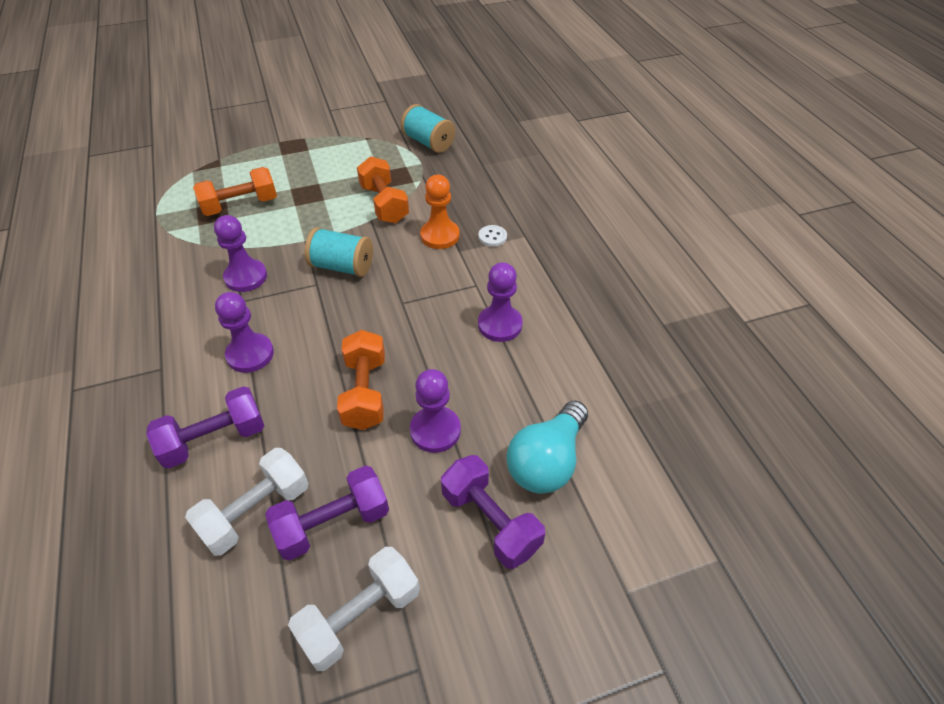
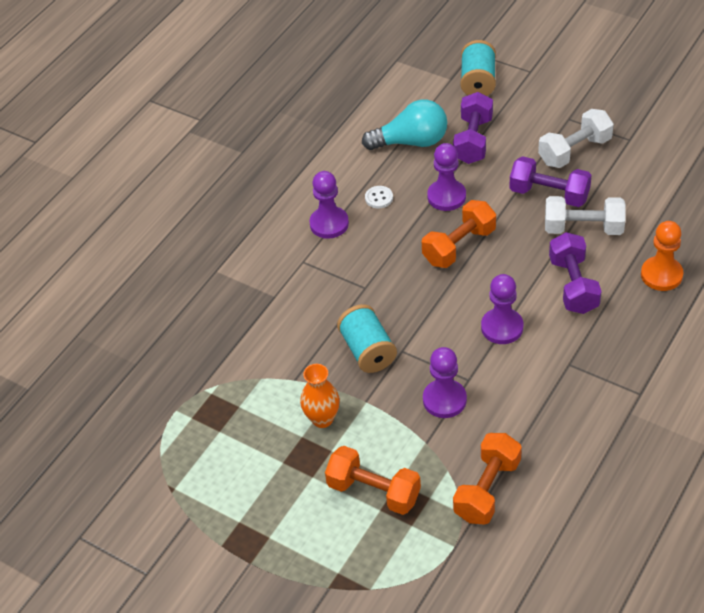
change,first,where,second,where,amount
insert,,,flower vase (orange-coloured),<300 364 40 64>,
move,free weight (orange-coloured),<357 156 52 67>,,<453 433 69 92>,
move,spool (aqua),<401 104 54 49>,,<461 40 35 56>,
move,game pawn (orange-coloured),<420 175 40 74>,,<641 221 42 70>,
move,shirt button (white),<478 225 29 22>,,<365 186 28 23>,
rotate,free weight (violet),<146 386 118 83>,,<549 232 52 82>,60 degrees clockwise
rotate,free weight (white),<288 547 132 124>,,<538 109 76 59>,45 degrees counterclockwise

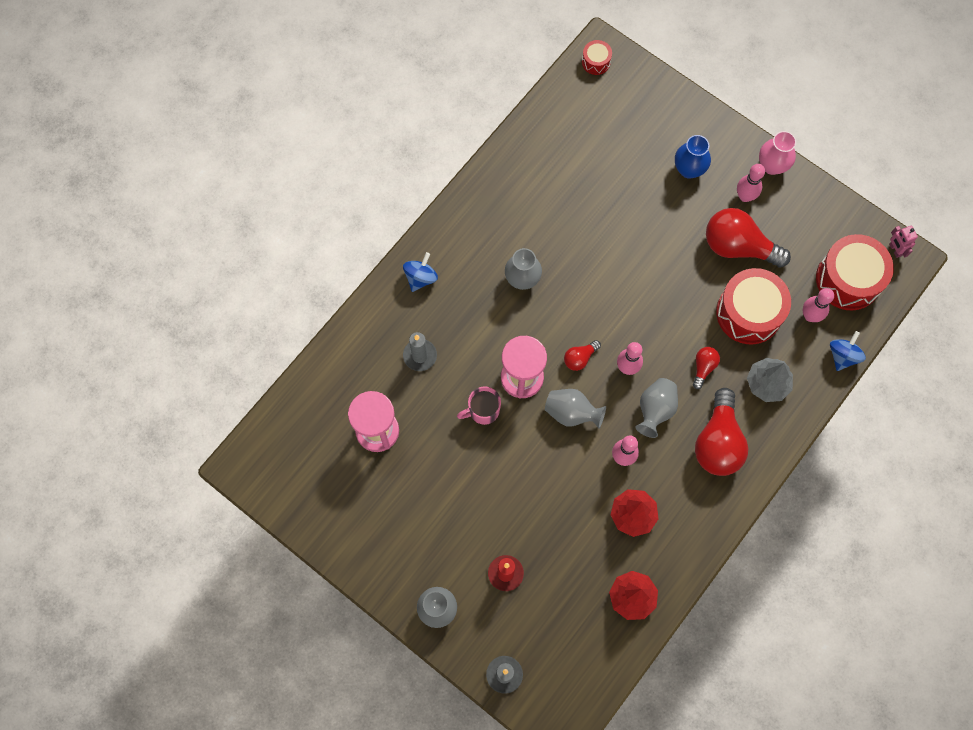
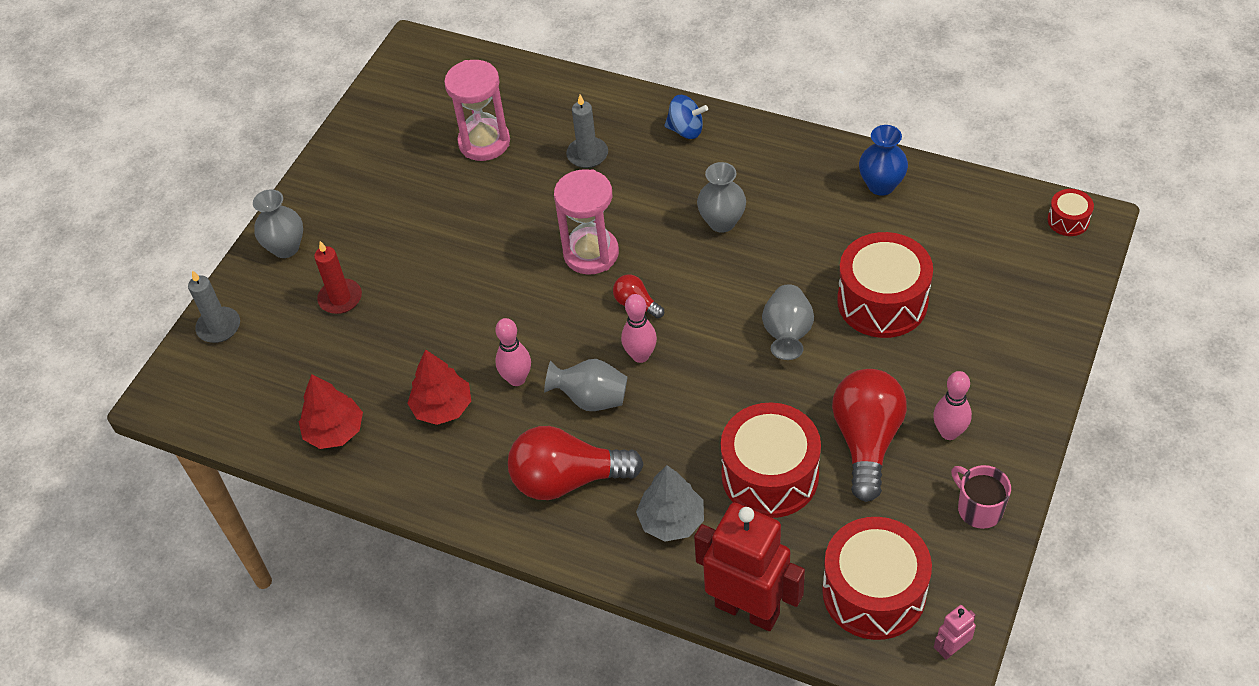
change,first,where,second,where,amount
delete,bulb (scarlet),<693 347 27 42>,,,
delete,flower vase (rose-pink),<759 131 37 44>,,,
delete,tenpin (rose-pink),<803 288 31 34>,,,
insert,,,toy drum (scarlet),<837 232 96 106>,
move,mug (rose-pink),<457 386 44 39>,,<951 465 60 64>,
move,flower vase (grey),<545 389 61 40>,,<762 284 52 76>,
move,flower vase (cobalt),<675 135 36 44>,,<859 125 49 70>,
replace,whirligig (cobalt),<830 331 36 40>,robot (scarlet),<694 503 111 128>,

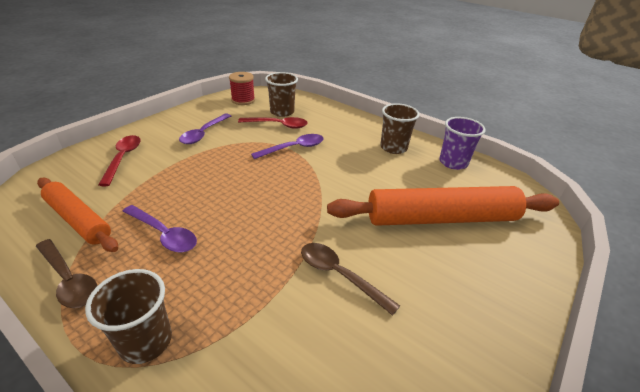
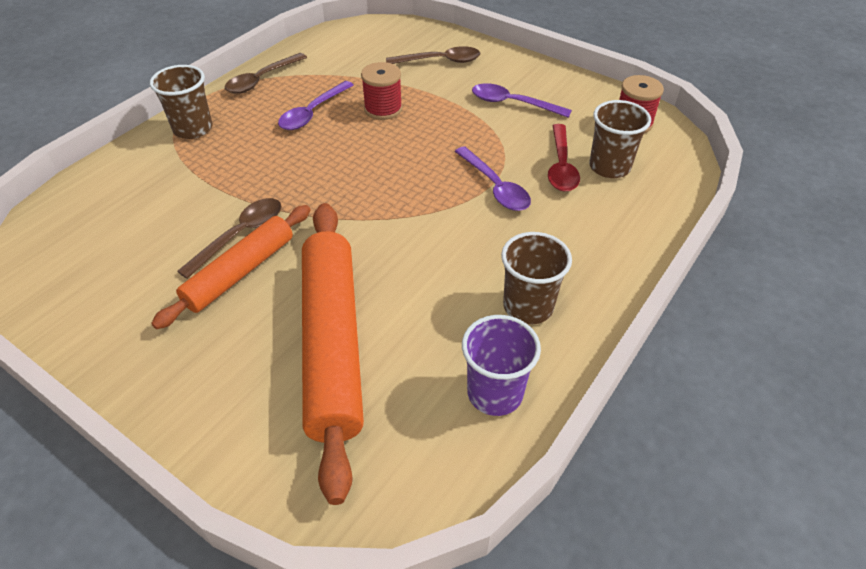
change,first,where,second,where,amount
insert,,,spool (scarlet),<361 62 41 58>,
move,dough roller (orange-coloured),<37 177 81 75>,,<151 205 159 124>,
recolor,spoon (scarlet),<98 135 43 51>,spoon (russet),<386 46 94 18>,

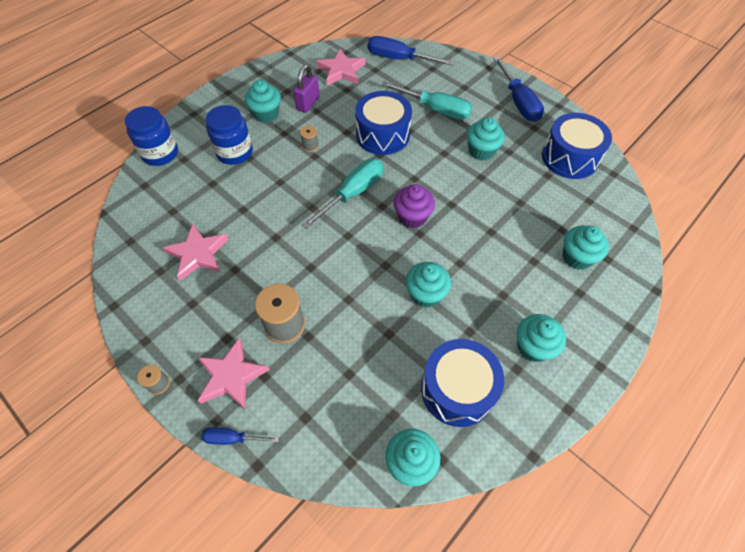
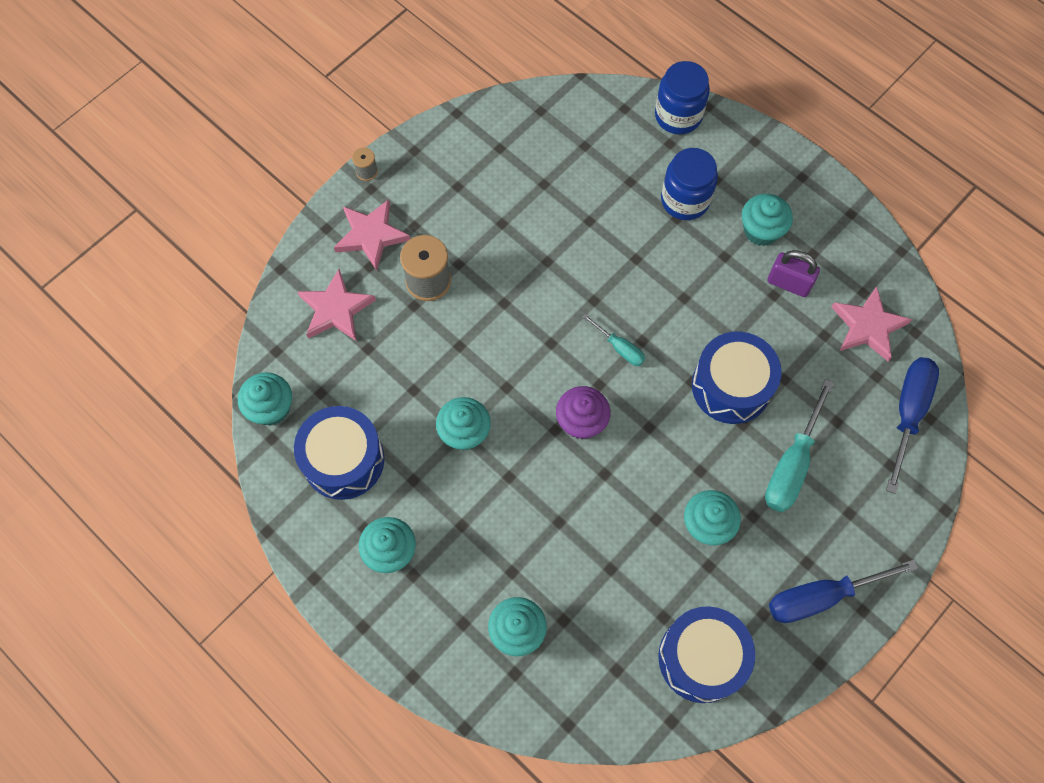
change,first,where,second,where,amount
delete,screwdriver (cobalt),<201 427 78 18>,,,
delete,spool (grey),<300 125 19 27>,,,
move,five-pointed star (rose-pink),<163 224 66 57>,,<297 269 79 72>,
resize,screwdriver (aqua),<302 158 81 71>,,<582 314 63 52>,x0.54

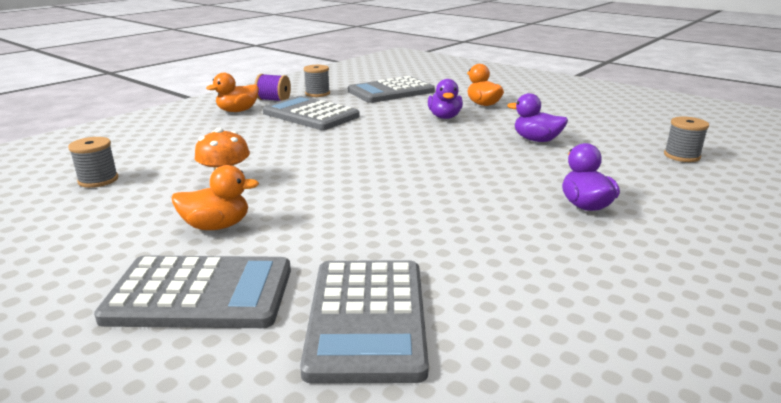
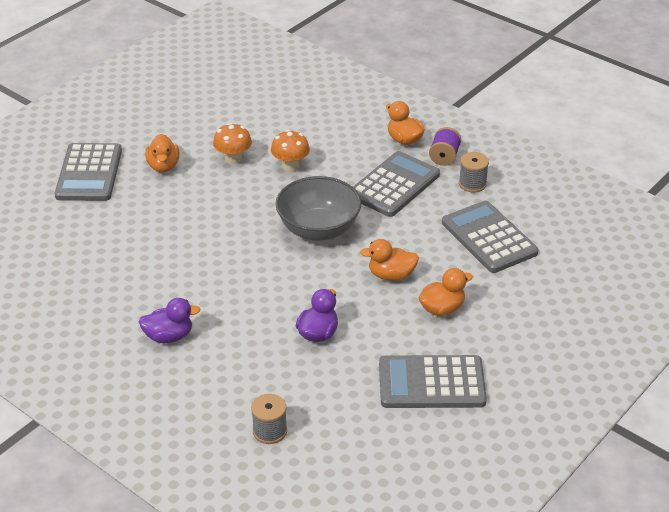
change,first,where,second,where,amount
delete,spool (grey),<68 137 50 51>,,,
insert,,,fungus (orange-coloured),<271 130 39 42>,
insert,,,deep dish (grey),<275 176 86 65>,
move,calculator (grey),<300 260 129 124>,,<379 355 108 53>,
recolor,toy duck (violet),<428 79 35 40>,toy duck (orange-coloured),<360 239 59 42>,

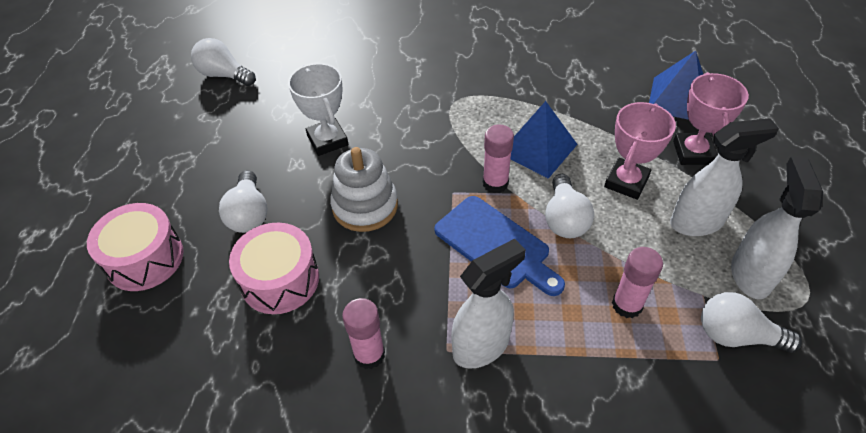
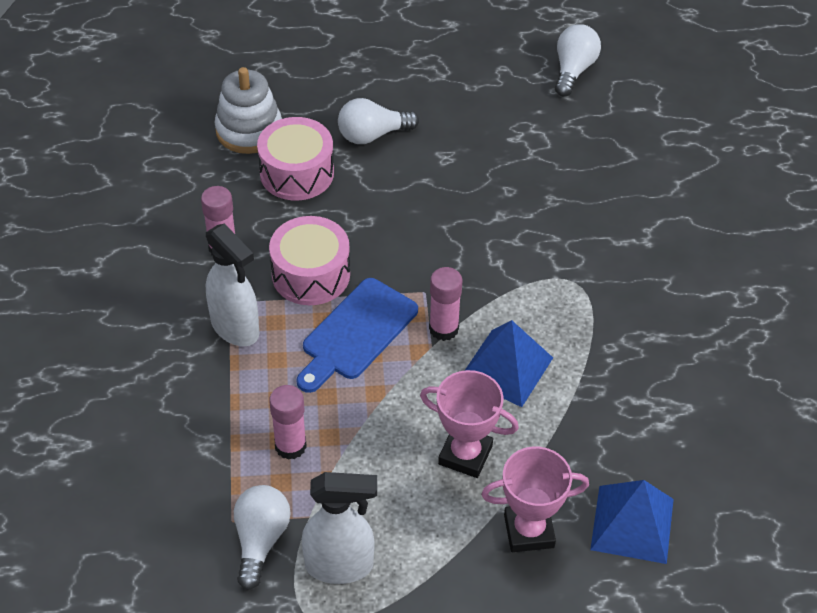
change,first,where,second,where,amount
delete,trophy (white),<288 63 60 93>,,,
delete,bulb (white),<545 174 49 64>,,,
delete,spray cleaner (white),<670 118 109 118>,,,
move,toy drum (rose-pink),<87 203 97 88>,,<269 216 81 89>,
move,stacking rings (white),<330 147 68 85>,,<215 67 67 87>,

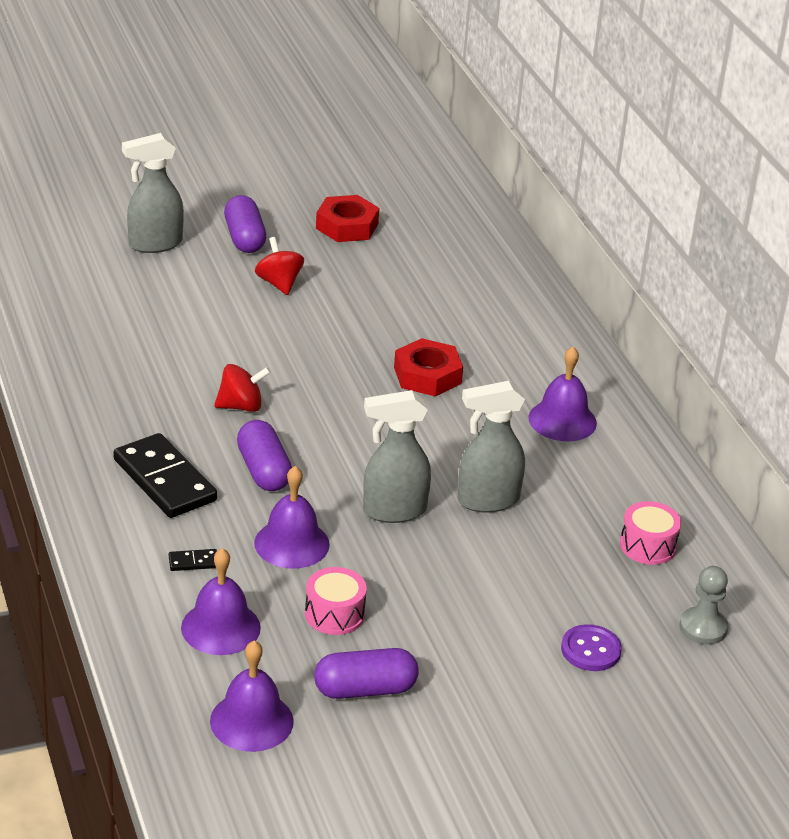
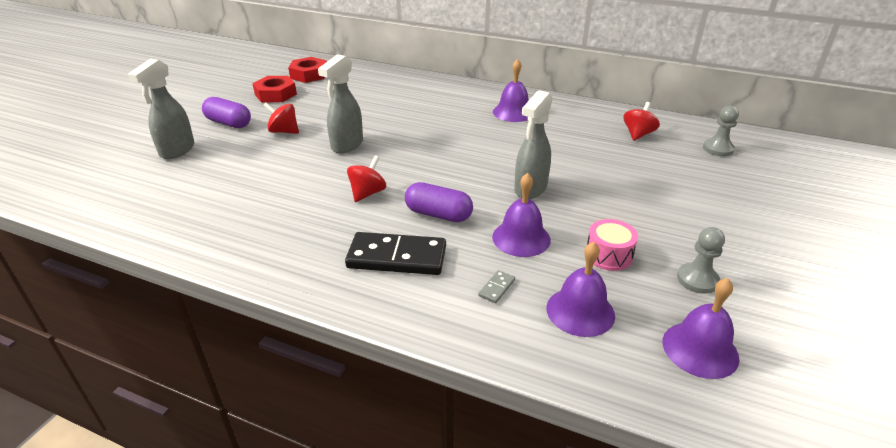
change,first,where,second,where,amount
delete,shirt button (violet),<561 624 61 47>,,,
move,hexagon nut (scarlet),<394 338 69 59>,,<288 57 39 26>,
move,spray cleaner (grey),<458 381 67 132>,,<318 54 45 99>,
replace,pill shape (violet),<314 648 105 51>,game pawn (grey),<677 227 48 67>,
replace,toy drum (rose-pink),<620 501 61 64>,whirligig (scarlet),<623 102 37 39>,
recolor,domino piece (jet-black),<168 549 49 22>,domino piece (grey),<478 270 37 33>,

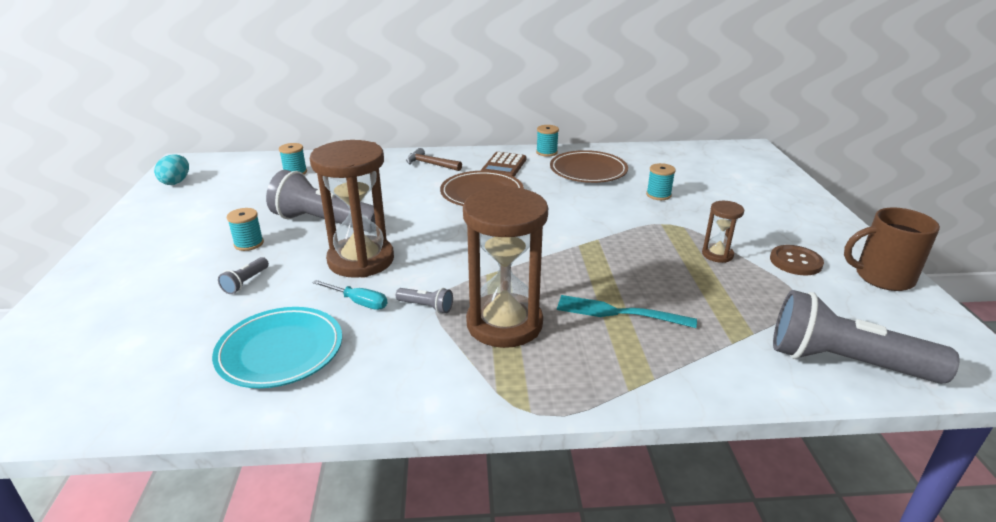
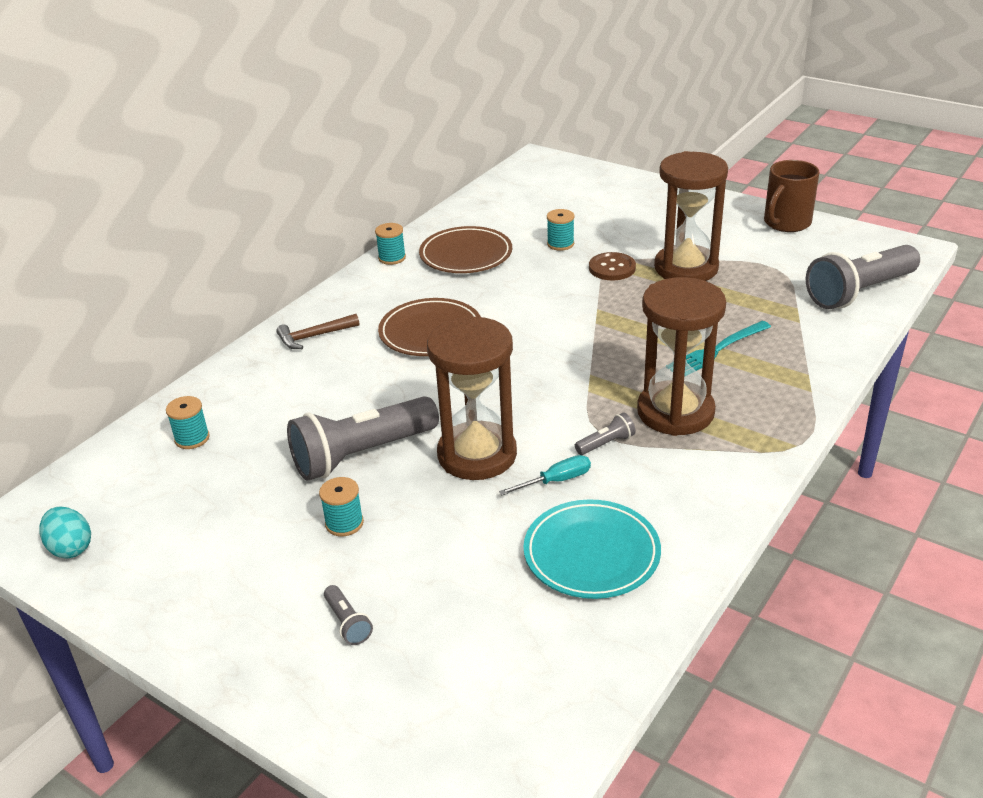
change,first,where,second,where,amount
delete,calculator (russet),<481 152 46 25>,,,
move,pocket torch (grey),<218 257 51 37>,,<324 585 49 60>,
move,shirt button (russet),<770 245 54 30>,,<589 252 47 28>,
resize,sand timer (russet),<702 201 42 62>,,<654 151 74 130>,x2.13

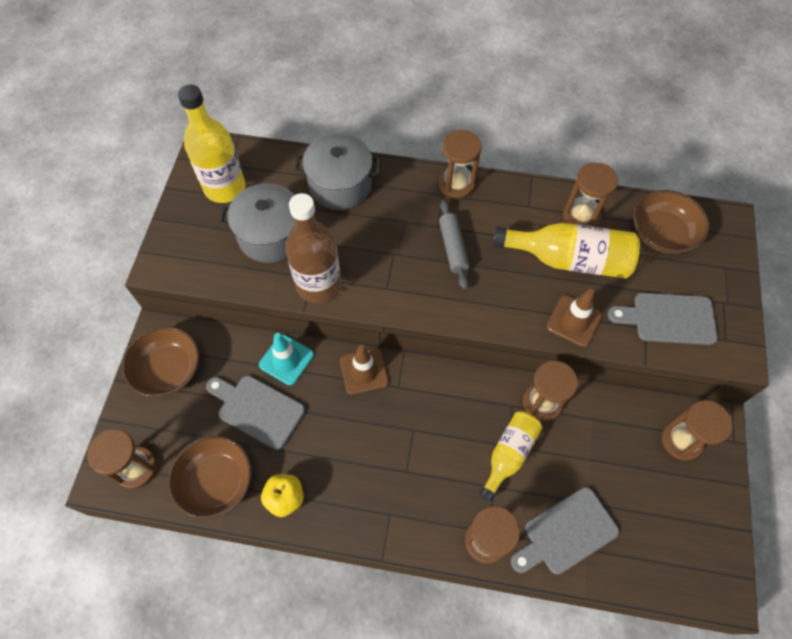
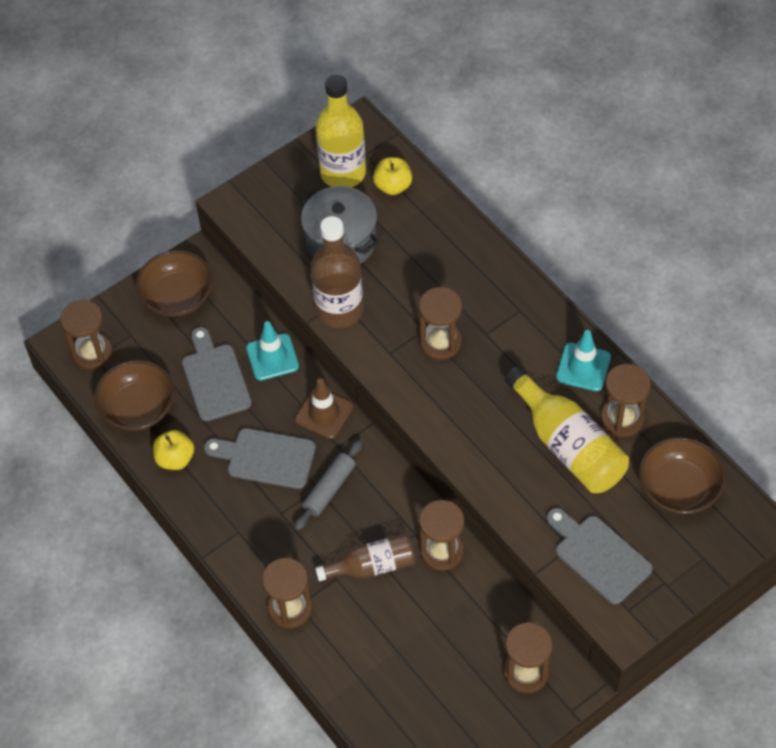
change,first,where,second,where,amount
delete,stockpot (grey),<294 133 87 77>,,,
delete,traffic cone (russet),<547 289 55 58>,,,
insert,,,toy apple (golden),<373 157 39 38>,
insert,,,traffic cone (aqua),<556 330 55 61>,
move,sand timer (russet),<439 130 43 69>,,<419 287 43 73>,
move,dough roller (grey),<439 199 30 91>,,<294 439 69 92>,
move,chopping board (grey),<511 487 108 87>,,<204 428 112 61>,
recolor,flask (golden),<479 411 63 91>,flask (russet),<315 533 101 48>,

